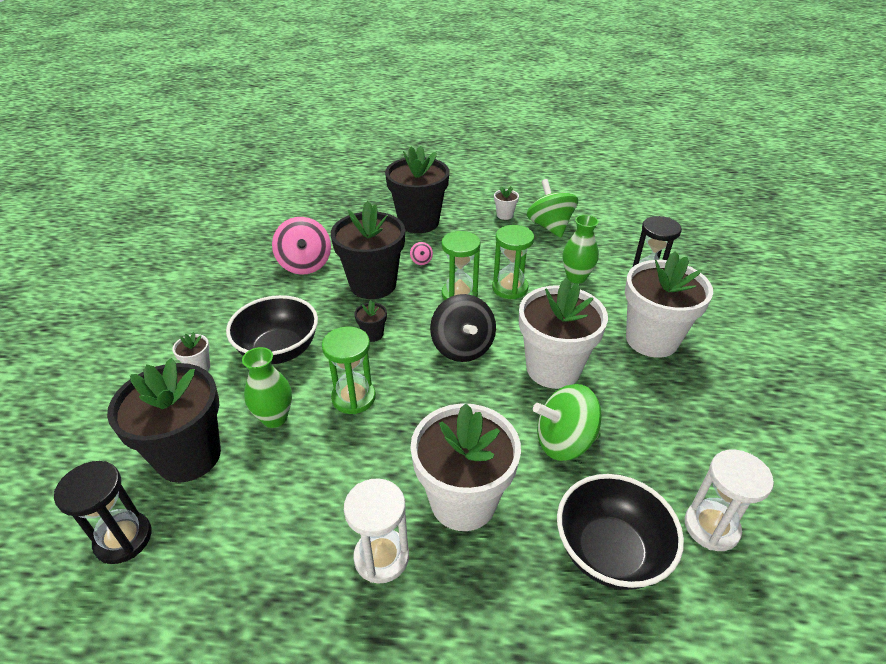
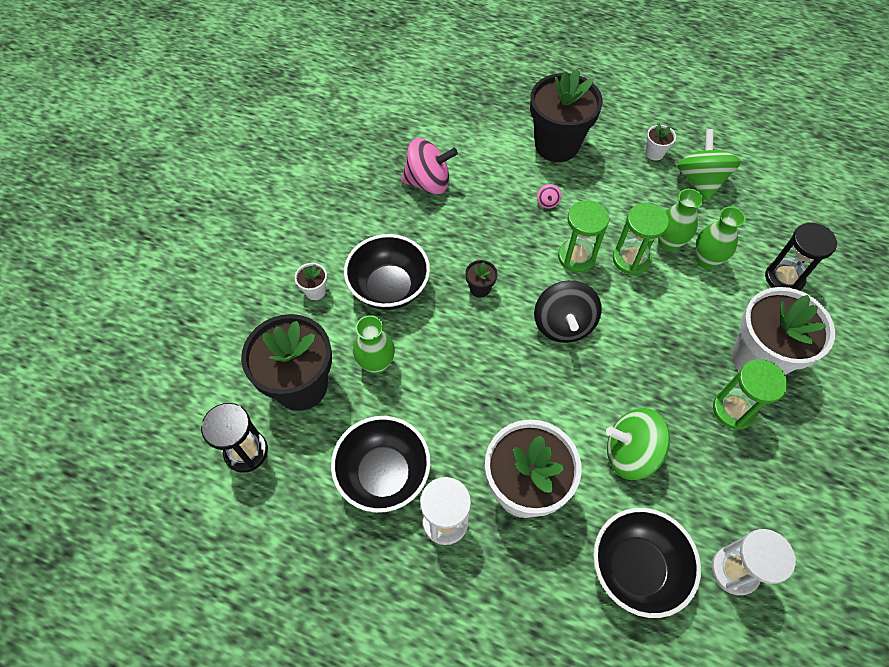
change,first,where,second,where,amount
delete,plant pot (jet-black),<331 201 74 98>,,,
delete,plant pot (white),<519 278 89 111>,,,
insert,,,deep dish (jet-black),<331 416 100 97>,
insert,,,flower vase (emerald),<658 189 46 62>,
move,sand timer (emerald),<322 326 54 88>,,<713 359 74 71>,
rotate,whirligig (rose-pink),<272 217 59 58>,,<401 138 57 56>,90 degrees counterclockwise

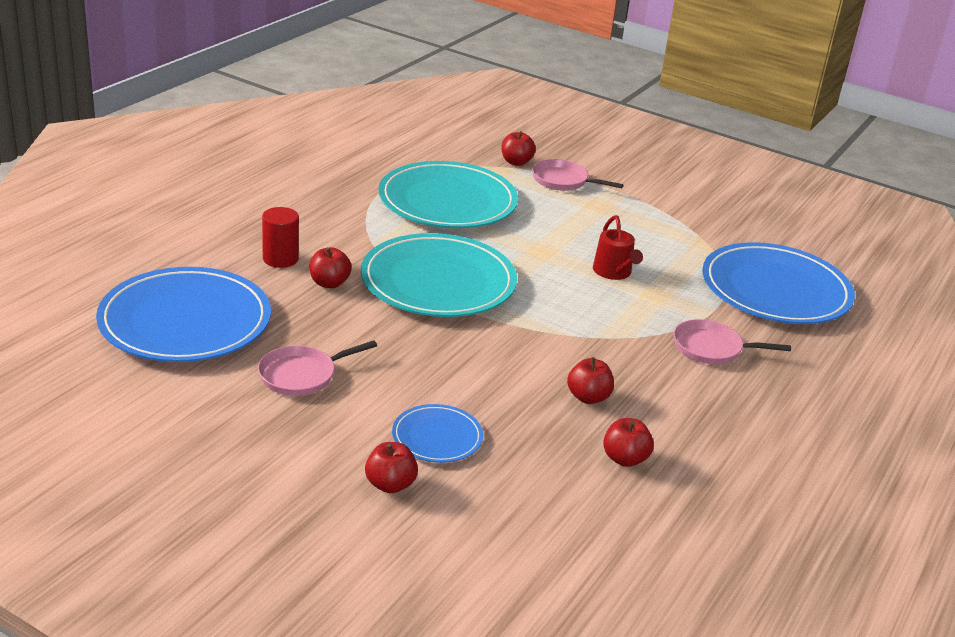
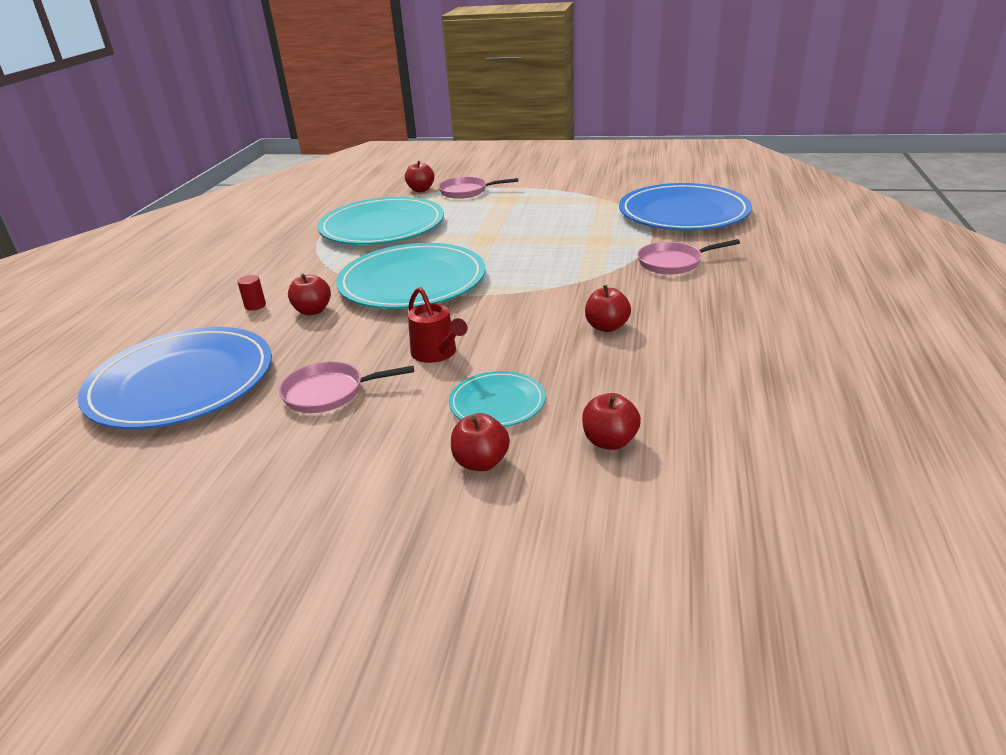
change,first,where,second,where,amount
move,watering can (scarlet),<593 215 50 65>,,<408 287 59 76>,
move,toy apple (scarlet),<603 418 51 49>,,<582 393 59 57>,
recolor,dinner plate (cobalt),<392 404 91 59>,dinner plate (aqua),<449 371 96 56>,
rotate,frying pan (rose-pink),<258 340 119 56>,,<279 361 135 52>,45 degrees clockwise
resize,cylinder shape (scarlet),<262 207 37 61>,,<237 275 29 36>,x0.59

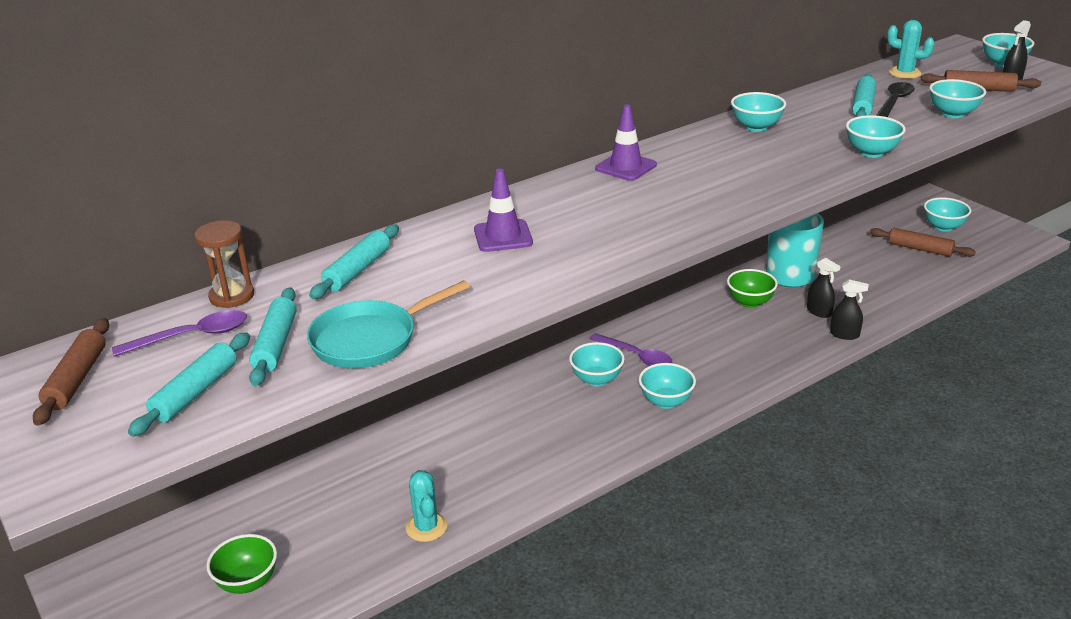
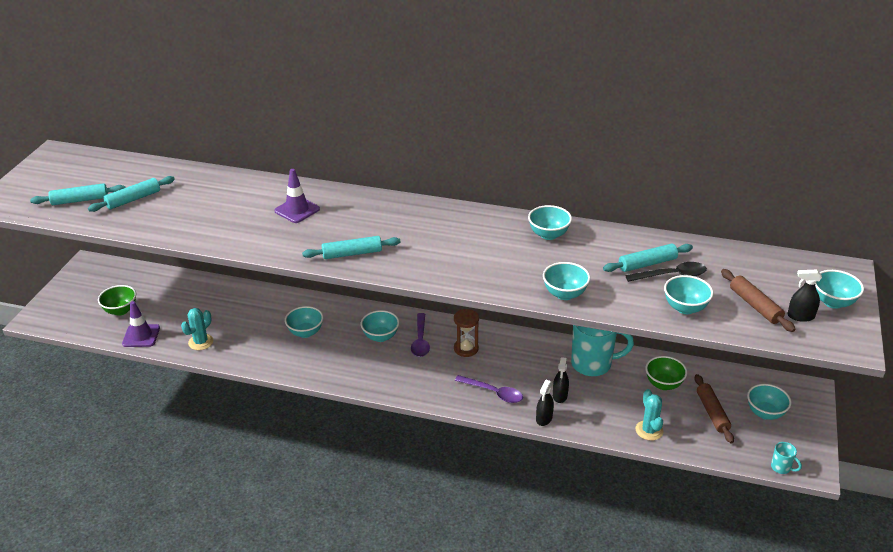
change,first,where,second,where,amount
delete,dough roller (russet),<33 318 76 108>,,,
delete,frying pan (aqua),<307 280 163 88>,,,
insert,,,mug (aqua),<771 442 31 32>,
move,spoon (violet),<112 310 135 47>,,<455 375 68 28>,
move,sand timer (russet),<195 220 59 88>,,<454 309 25 48>,
move,dough roller (aqua),<309 224 90 75>,,<302 236 99 23>,
move,traffic cone (violet),<595 104 62 77>,,<122 301 38 46>,
move,deep dish (aqua),<639 363 57 46>,,<285 306 38 32>,
move,deep dish (emerald),<727 269 51 39>,,<645 356 42 34>,
move,prickly plant (aqua),<887 20 48 59>,,<636 389 27 52>,
rotate,spray cleaner (jet-black),<830 279 39 61>,,<536 380 18 46>,45 degrees clockwise

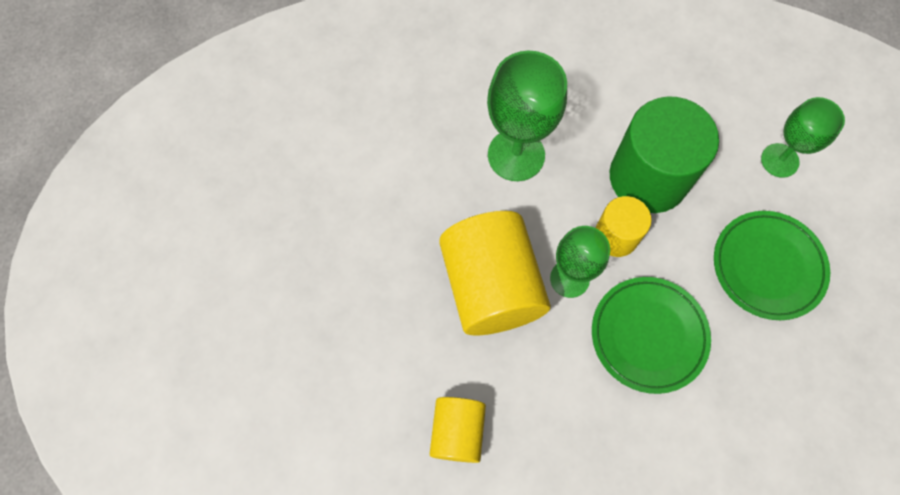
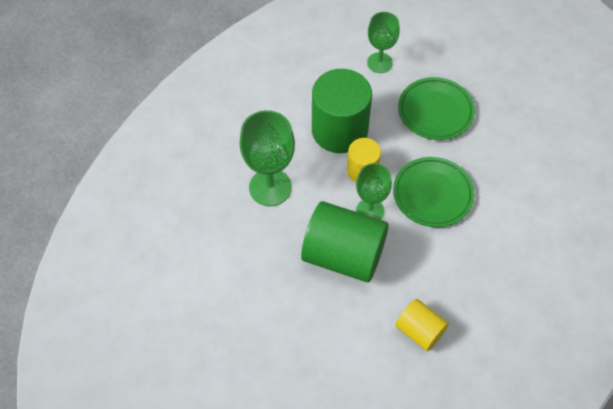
change,first,where,second,where,amount
recolor,cylinder shape (golden),<439 211 112 124>,cylinder shape (emerald),<301 201 88 81>,

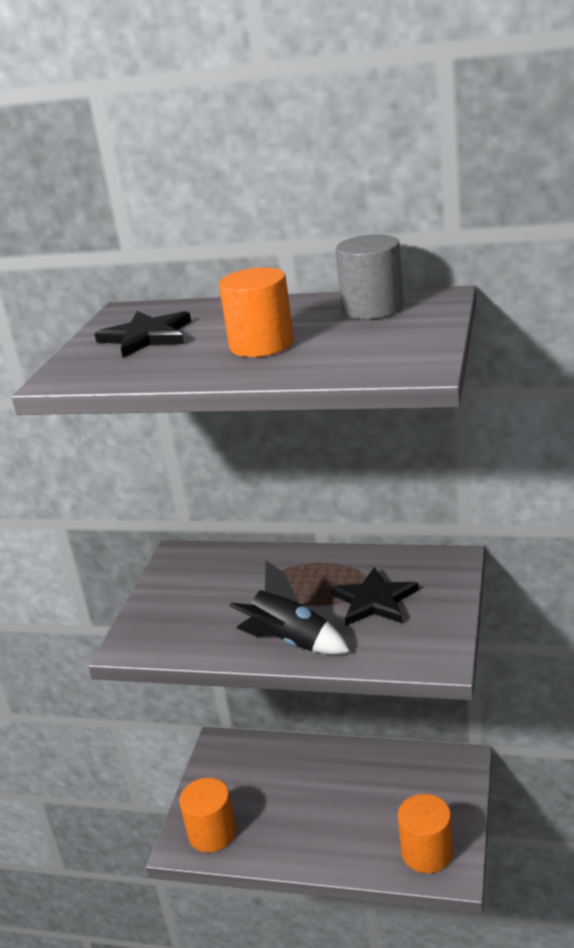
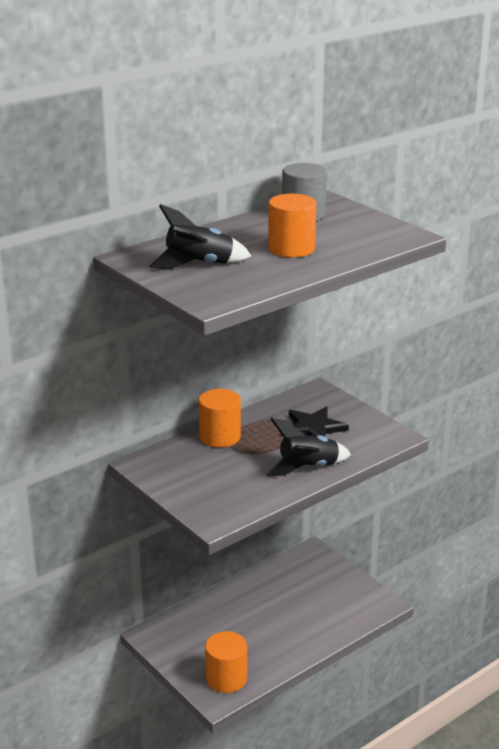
change,first,where,second,where,amount
move,cylinder shape (orange-coloured),<398 794 55 79>,,<198 389 43 59>,
replace,five-pointed star (jet-black),<94 311 97 46>,spaceship (jet-black),<149 204 102 66>,

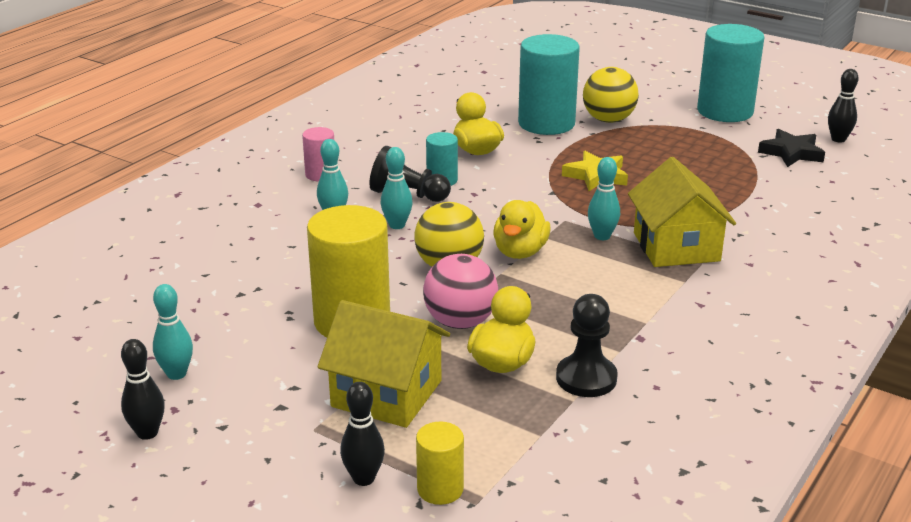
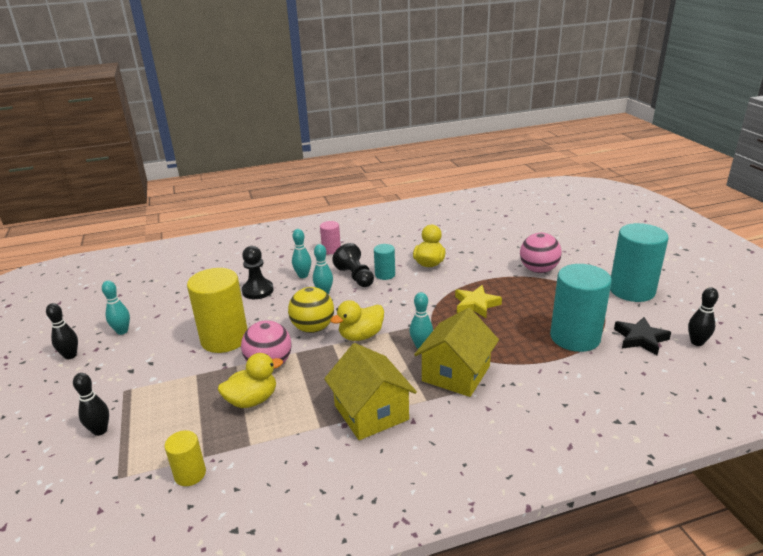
change,first,where,second,where,amount
move,cottage (golden),<318 300 132 128>,,<324 343 93 97>,
move,cylinder shape (golden),<416 421 48 84>,,<165 430 41 56>,
move,cylinder shape (aqua),<518 34 62 101>,,<550 264 62 88>,
move,game pawn (jet-black),<556 294 62 103>,,<242 246 32 53>,
recolor,sphere (golden),<583 67 56 56>,sphere (rose-pink),<520 233 42 40>,

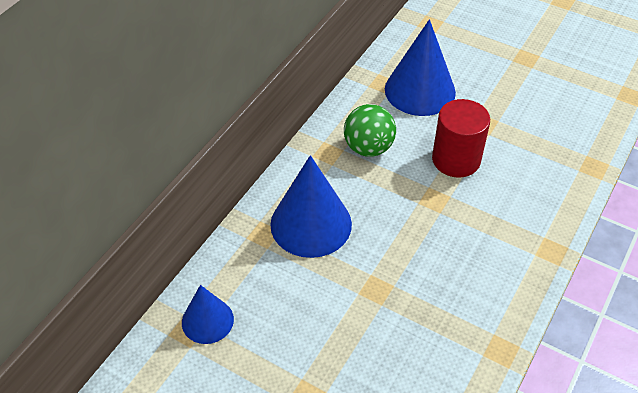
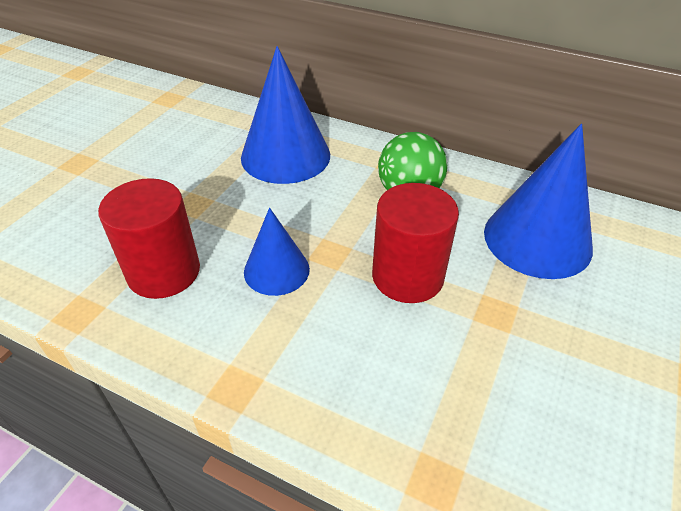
change,first,where,second,where,amount
insert,,,cylinder shape (scarlet),<98 178 102 121>,
move,cone (cobalt),<182 285 52 59>,,<244 208 66 88>,

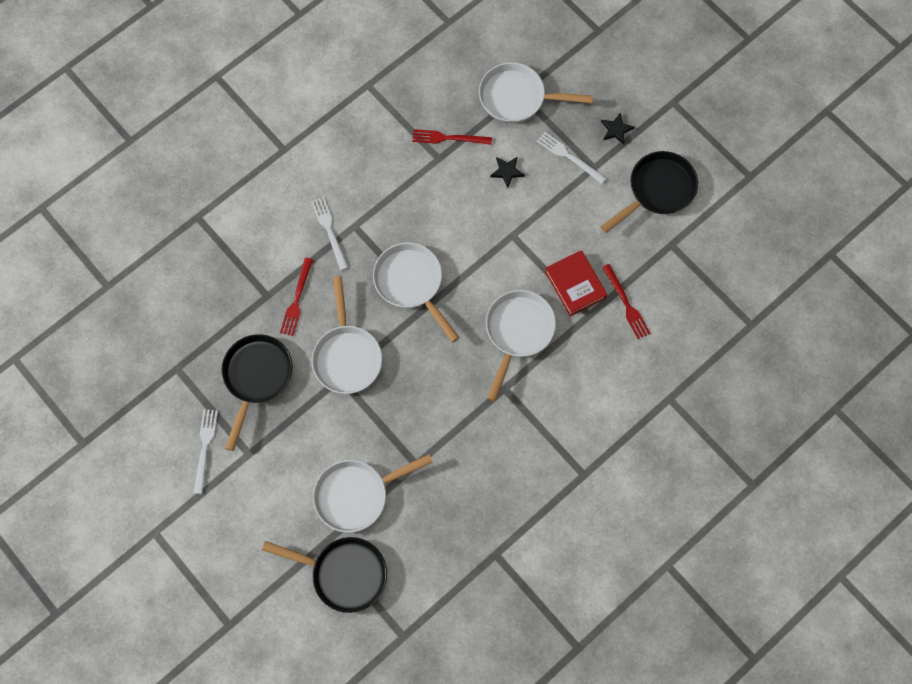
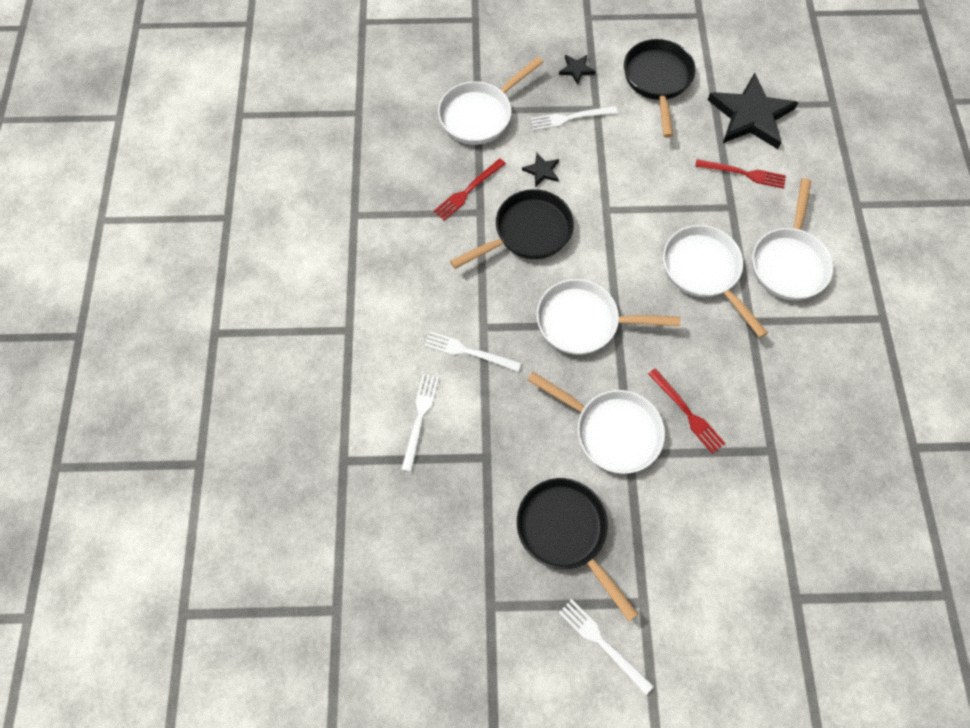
change,first,where,second,where,amount
delete,hardback (scarlet),<545 250 62 66>,,,
insert,,,dinner fork (white),<401 374 38 98>,
insert,,,five-pointed star (jet-black),<708 73 90 76>,
move,frying pan (jet-black),<262 537 125 76>,,<450 189 124 80>,
move,dinner fork (scarlet),<280 258 33 78>,,<648 368 78 86>,
move,frying pan (white),<313 454 120 79>,,<752 178 81 122>,

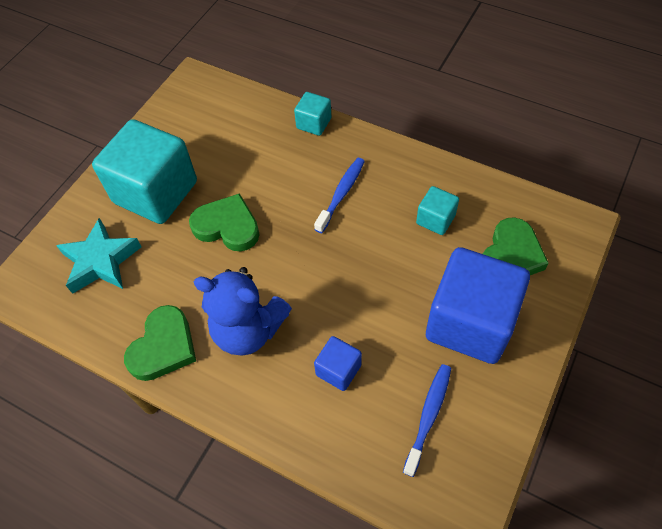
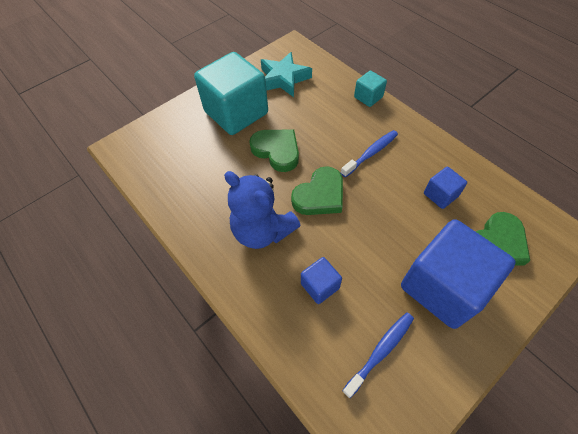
change,first,where,second,where,amount
move,five-pointed star (aqua),<56 218 86 76>,,<261 52 51 45>,
move,heart shape (emerald),<124 305 72 76>,,<291 166 52 49>,
recolor,cube (aqua),<416 186 43 49>,cube (cobalt),<424 167 43 42>,

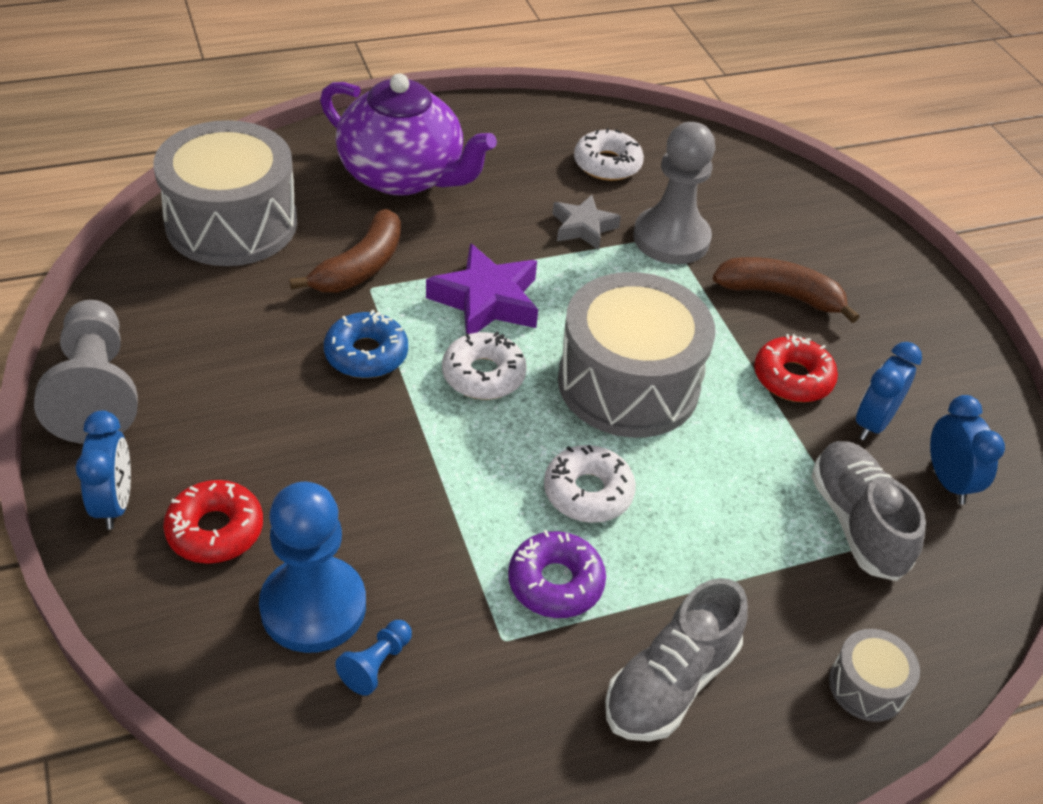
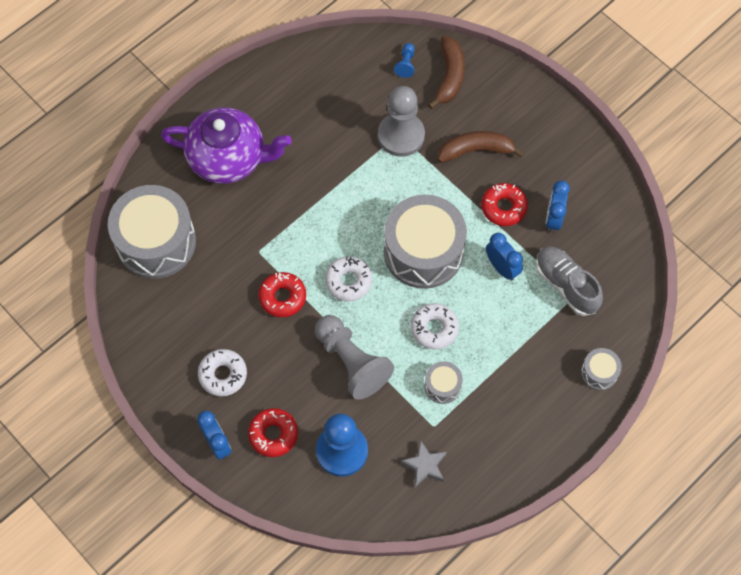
change,first,where,second,where,amount
delete,five-pointed star (violet),<426 243 112 91>,,,
delete,lace-up shoe (grey),<605 578 143 163>,,,
move,game pawn (grey),<34 300 104 144>,,<315 315 79 85>,
move,toy banana (russet),<289 209 112 83>,,<428 36 37 73>,
move,game pawn (cobalt),<335 620 77 76>,,<394 43 21 35>,
move,five-pointed star (grey),<553 195 68 55>,,<401 440 46 47>,
move,donut (white),<574 128 70 53>,,<198 349 49 47>,
move,clock (cobalt),<930 395 75 110>,,<486 233 37 48>,
replace,donut (violet),<508 530 98 88>,toy drum (grey),<424 361 39 43>,
recolor,donut (cobalt),<324 310 84 68>,donut (scarlet),<258 272 48 45>,

